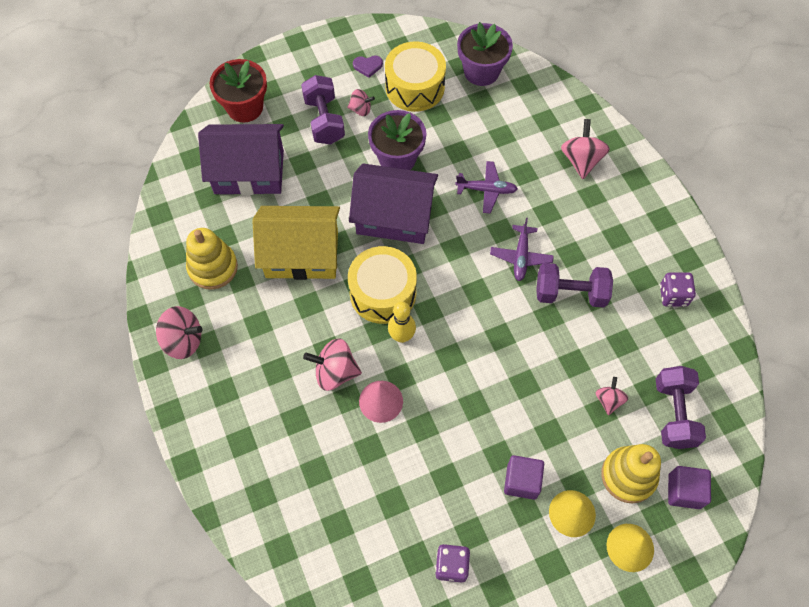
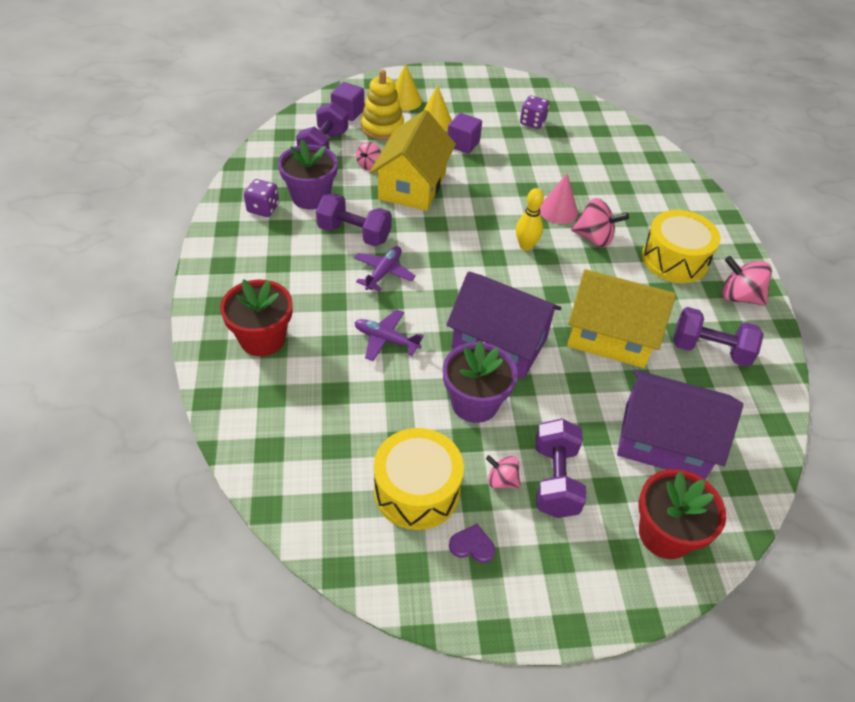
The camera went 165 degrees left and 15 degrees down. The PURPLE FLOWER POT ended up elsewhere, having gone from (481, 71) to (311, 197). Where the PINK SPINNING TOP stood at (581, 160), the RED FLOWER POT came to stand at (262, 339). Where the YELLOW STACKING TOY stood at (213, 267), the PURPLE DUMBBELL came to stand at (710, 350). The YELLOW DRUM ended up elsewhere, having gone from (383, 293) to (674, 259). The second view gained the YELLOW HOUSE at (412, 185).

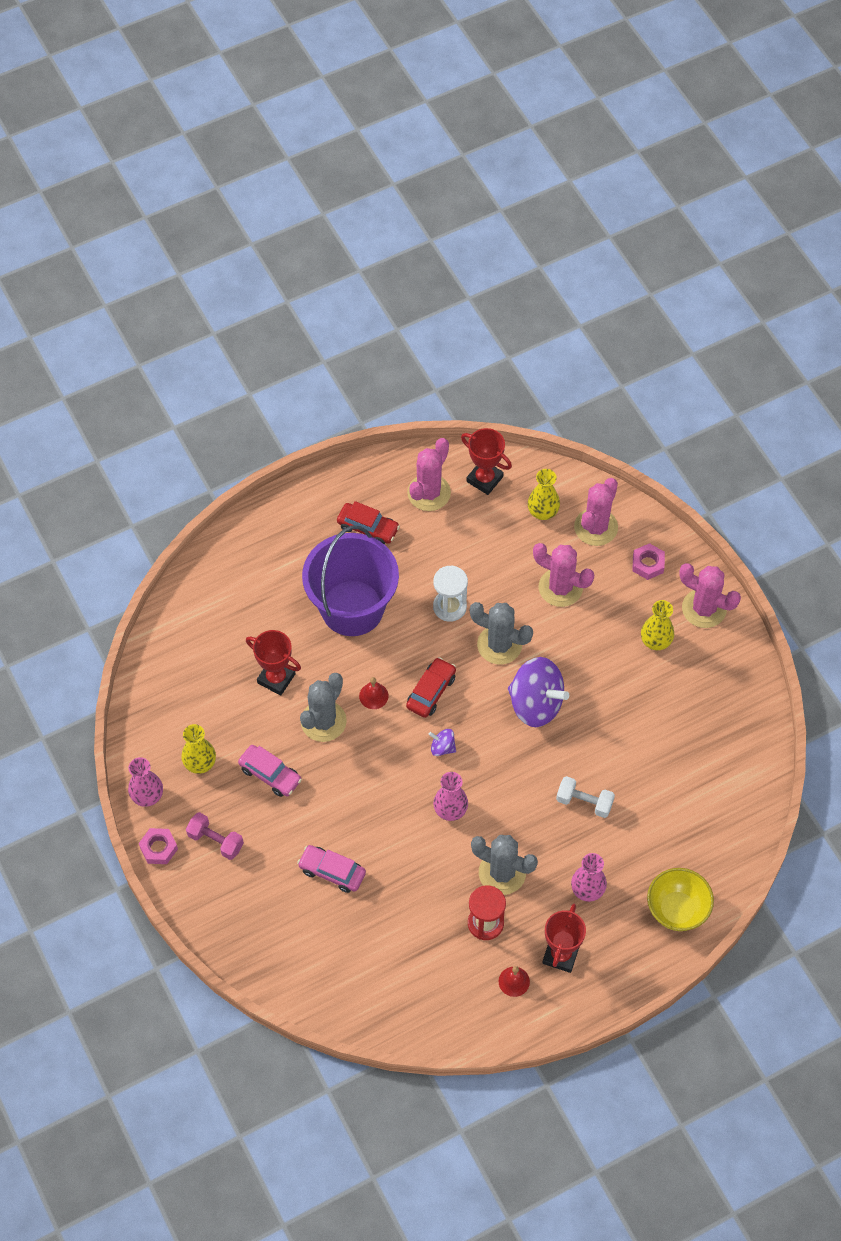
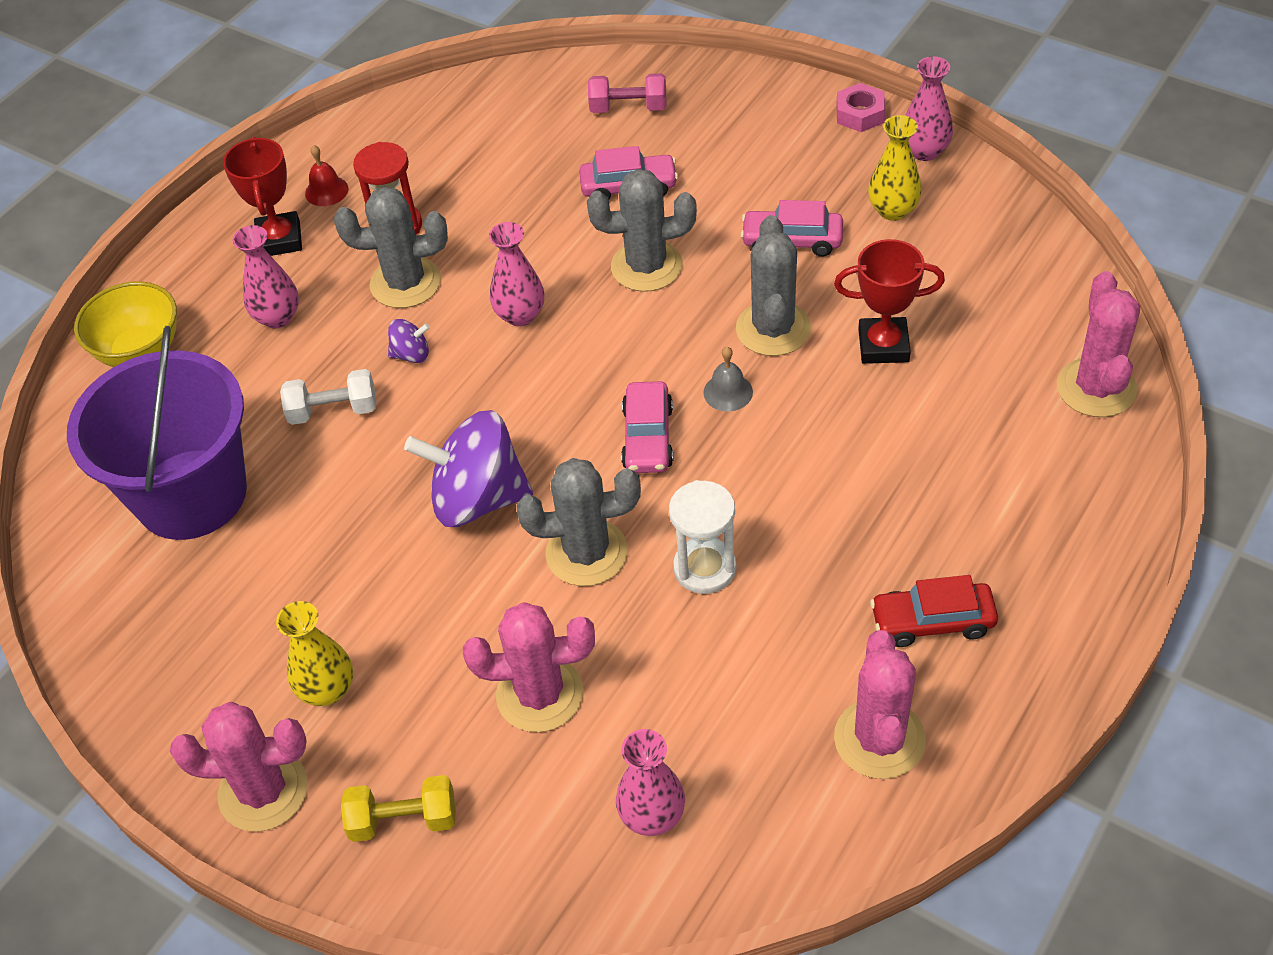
The camera went 155 degrees right and 10 degrees down. The second view lost the RED TROPHY at (484, 479). What was the YELLOW VASE at (542, 512) turned into the PINK VASE at (652, 816). The PINK CACTUS ended up elsewhere, having gone from (596, 527) to (1096, 388). The PURPLE BUCKET ended up elsewhere, having gone from (352, 608) to (191, 494). Where the PINK NUT stood at (648, 564), the YELLOW DUMBBELL came to stand at (403, 820). What was the RED CAR at (431, 691) turned into the PINK CAR at (648, 438). What was the RED BELL at (373, 696) turned into the GREY BELL at (728, 392). The PURPLE SPINNING TOP ended up elsewhere, having gone from (442, 747) to (411, 354). The PINK DUMBBELL ended up elsewhere, having gone from (215, 841) to (628, 108). The second view gained the GREY CACTUS at (646, 266).

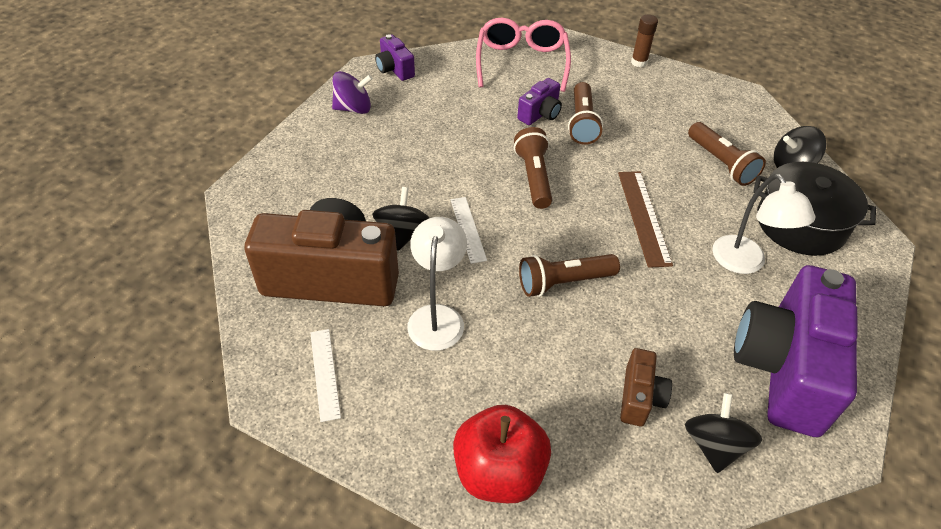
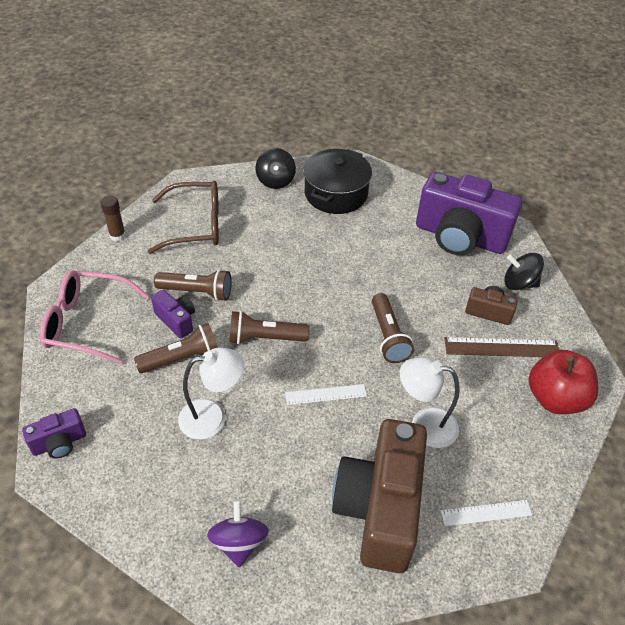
The camera went 85 degrees left and 0 degrees up. The PURPLE SPINNING TOP ended up elsewhere, having gone from (353, 108) to (239, 542). The BROWN FLASHLIGHT ended up elsewhere, having gone from (721, 163) to (182, 358). The BROWN RULER ended up elsewhere, having gone from (644, 217) to (501, 347). The WHITE LAMP ended up elsewhere, having gone from (745, 263) to (212, 417). The second view lost the BLACK SPINNING TOP at (402, 234). The second view gained the BROWN GLASSES at (196, 225).

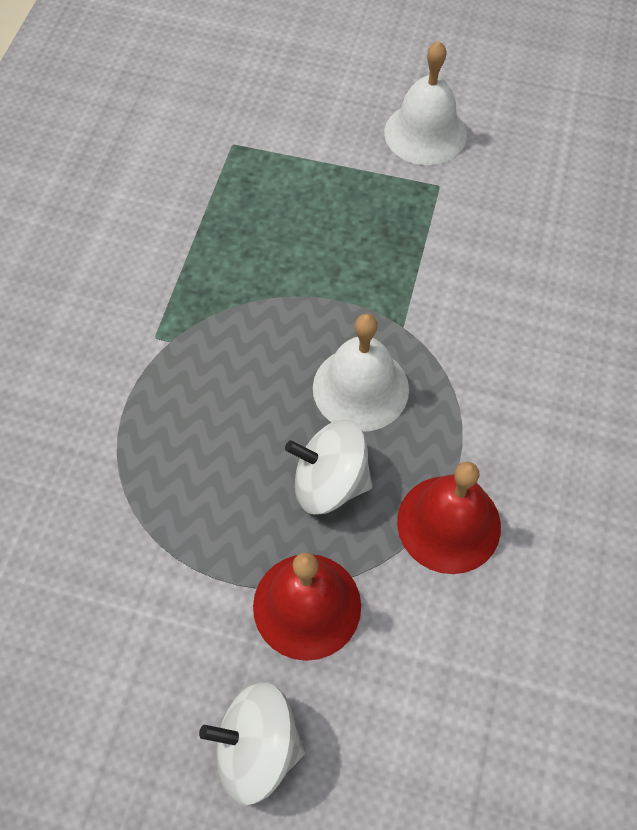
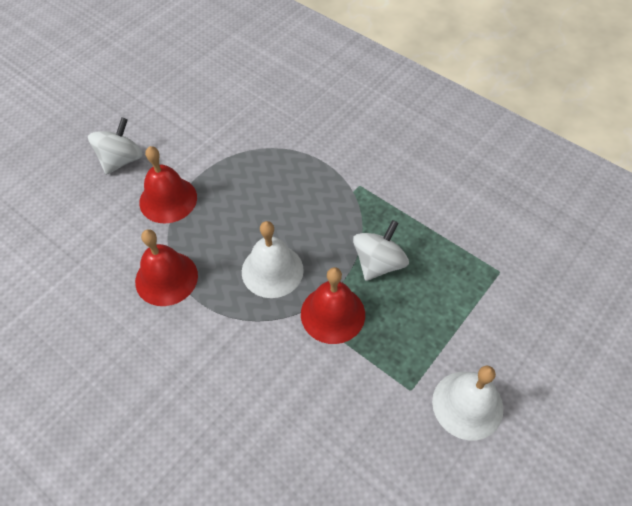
The camera went 115 degrees right and 5 degrees down. The WHITE SPINNING TOP ended up elsewhere, having gone from (330, 482) to (378, 263). The second view gained the RED BELL at (333, 314).

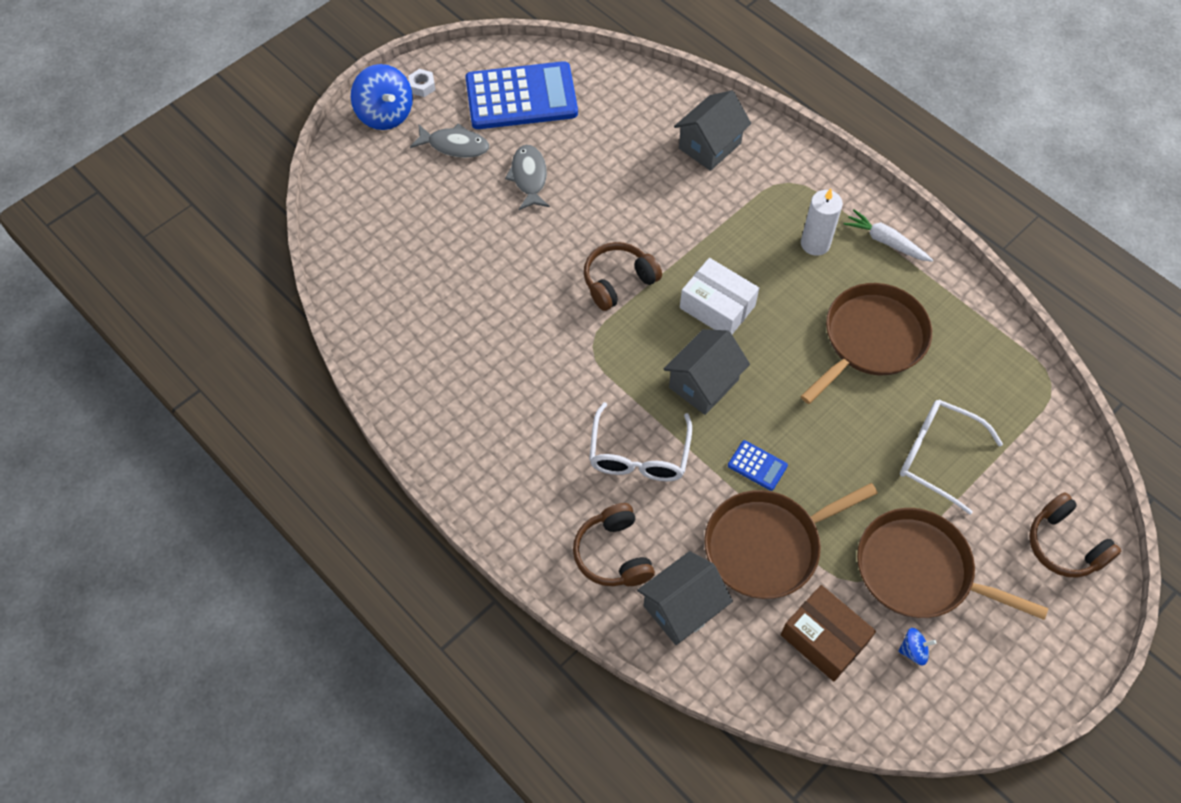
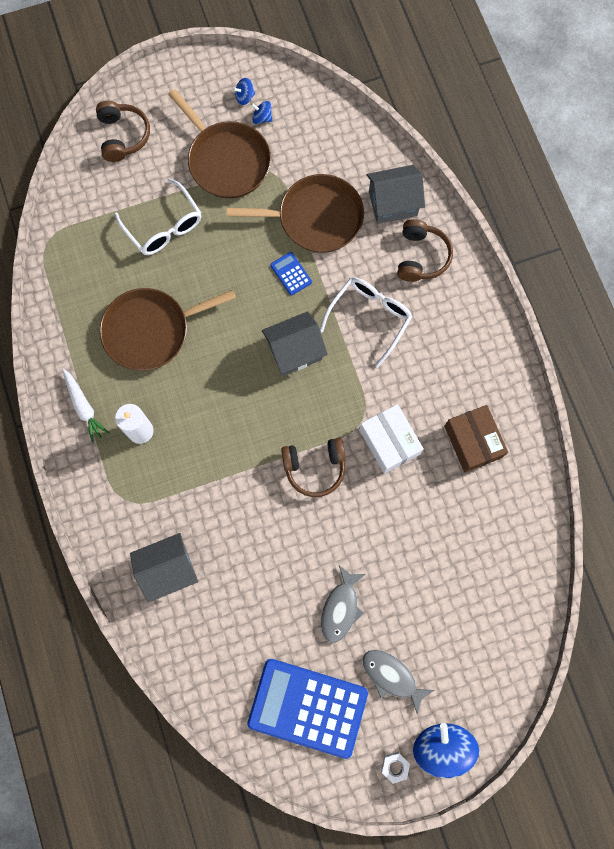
The camera went 155 degrees left and 15 degrees up. The WHITE BOX ended up elsewhere, having gone from (717, 307) to (389, 442). The BROWN BOX ended up elsewhere, having gone from (824, 638) to (472, 442). The second view gained the BLUE SPINNING TOP at (245, 97).

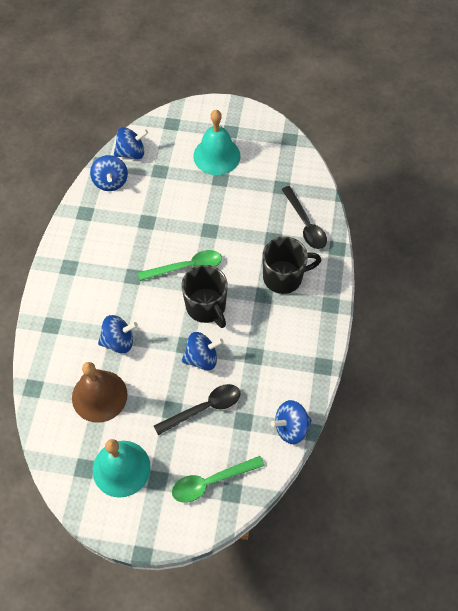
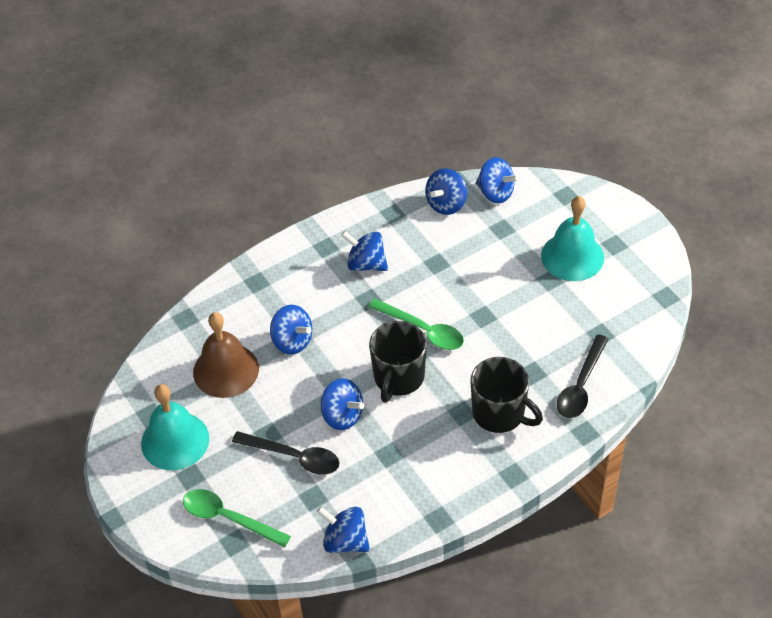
The camera went 50 degrees right and 10 degrees down. The second view gained the BLUE SPINNING TOP at (366, 264).

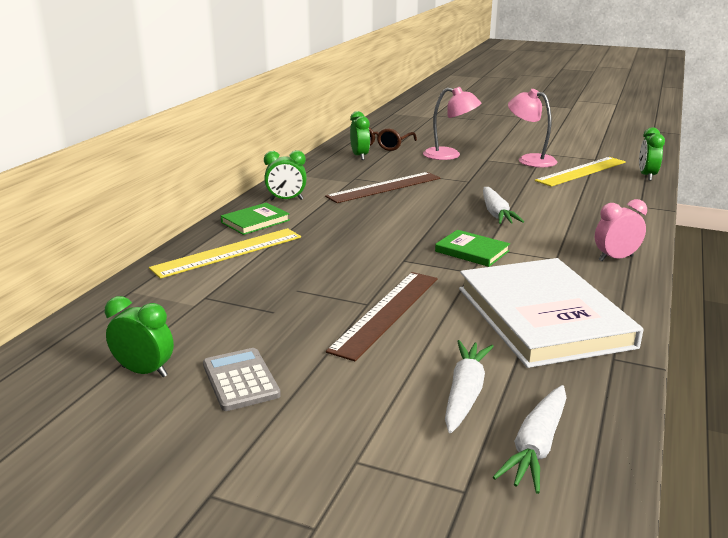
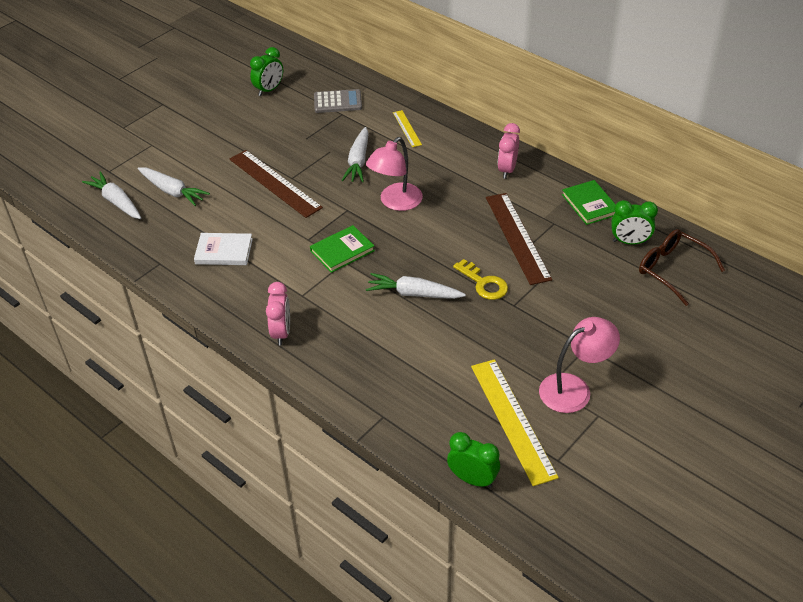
The camera went 110 degrees right and 20 degrees up. The PINK LAMP ended up elsewhere, having gone from (449, 155) to (395, 202). What was the GREEN CLOCK at (286, 200) turned into the PINK CLOCK at (507, 170). The GREEN BOOK ended up elsewhere, having gone from (255, 221) to (590, 204). The size of the YELLOW RULER at (228, 252) changed by a factor of 0.51. The size of the WHITE BOOK at (542, 317) changed by a factor of 0.46. The GREY CALCULATOR ended up elsewhere, having gone from (240, 380) to (337, 102). The second view gained the WHITE CARROT at (358, 161). The second view gained the YELLOW KEY at (484, 283).

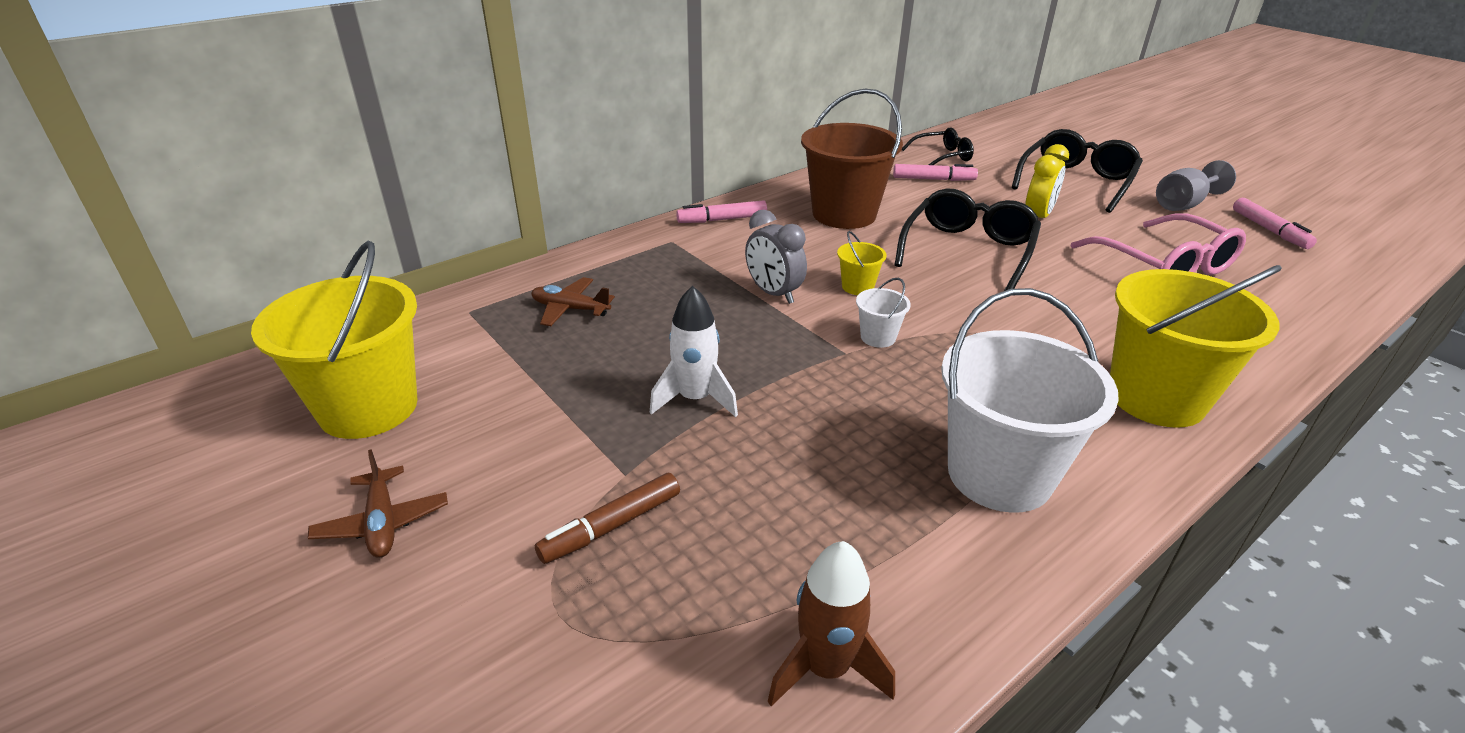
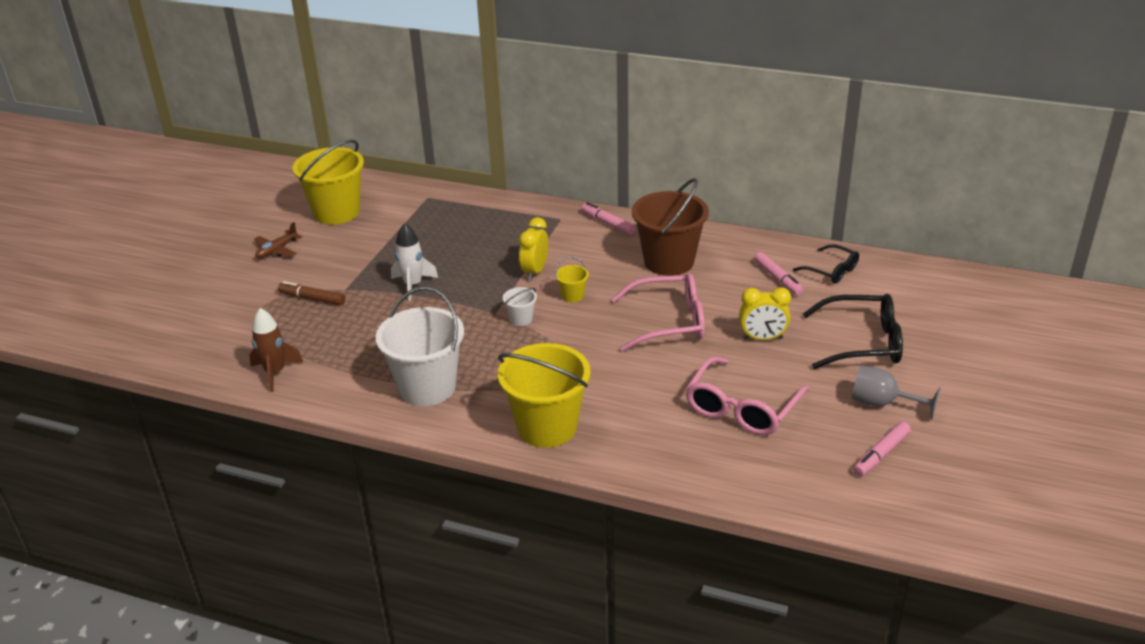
The camera went 60 degrees right and 0 degrees up. What was the BLACK GLASSES at (968, 250) turned into the PINK GLASSES at (669, 322). What was the GREY CLOCK at (773, 293) turned into the YELLOW CLOCK at (535, 271). The second view lost the BROWN PLANE at (570, 309).

